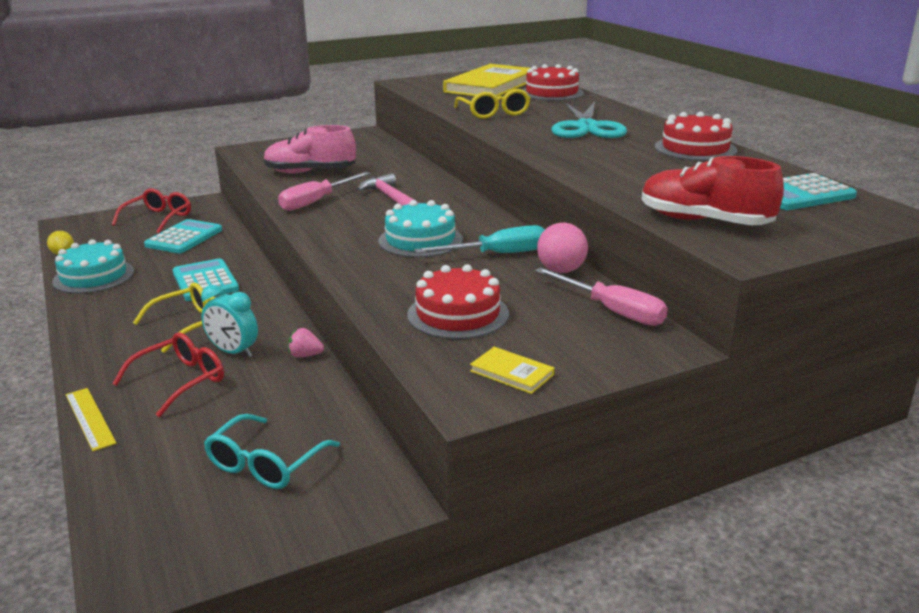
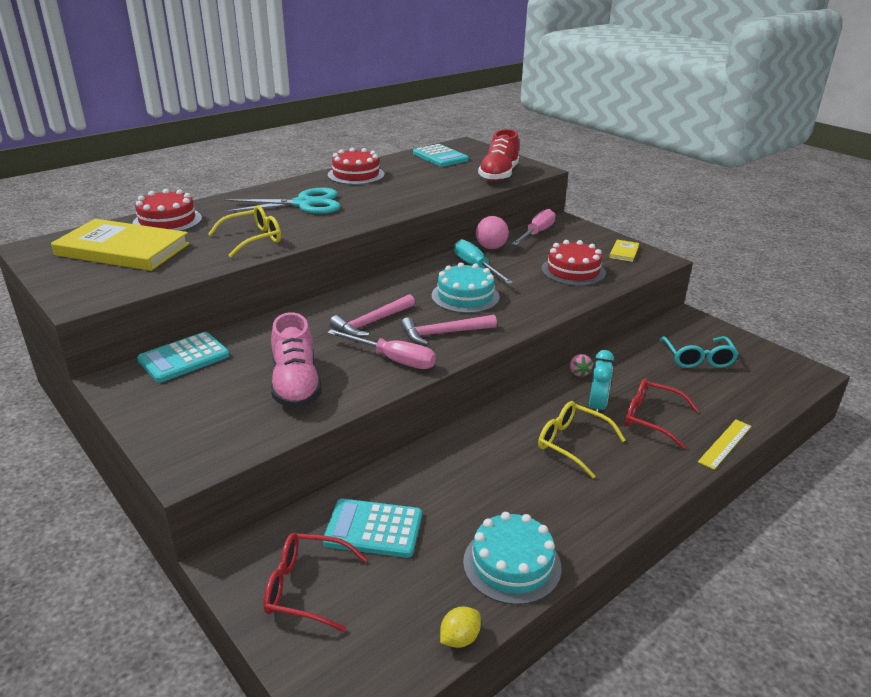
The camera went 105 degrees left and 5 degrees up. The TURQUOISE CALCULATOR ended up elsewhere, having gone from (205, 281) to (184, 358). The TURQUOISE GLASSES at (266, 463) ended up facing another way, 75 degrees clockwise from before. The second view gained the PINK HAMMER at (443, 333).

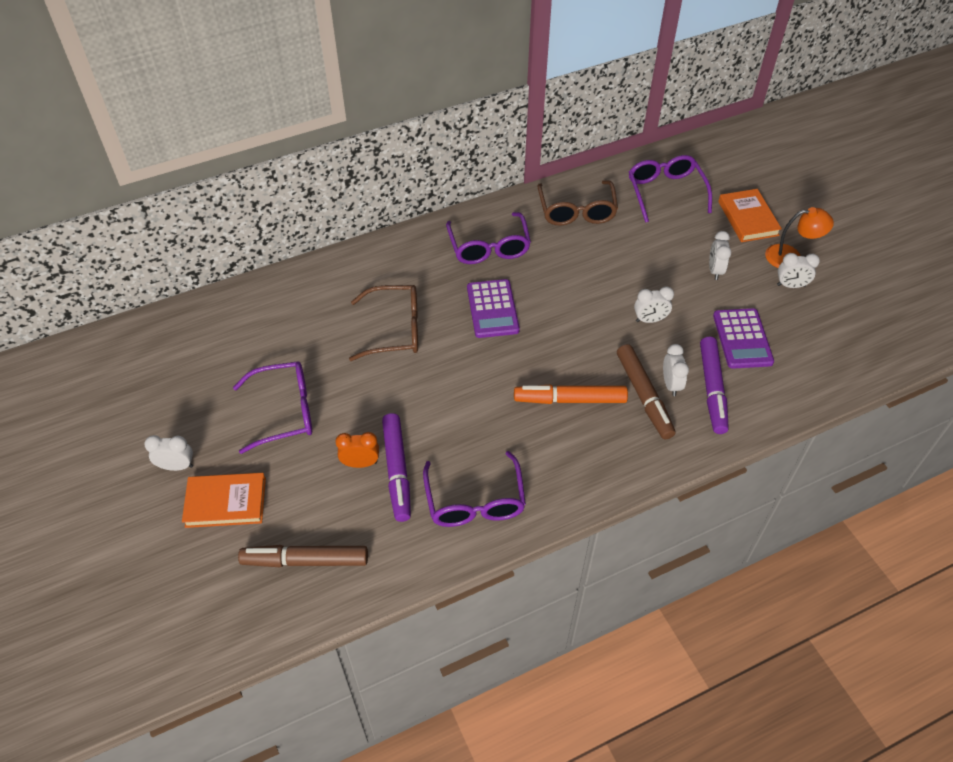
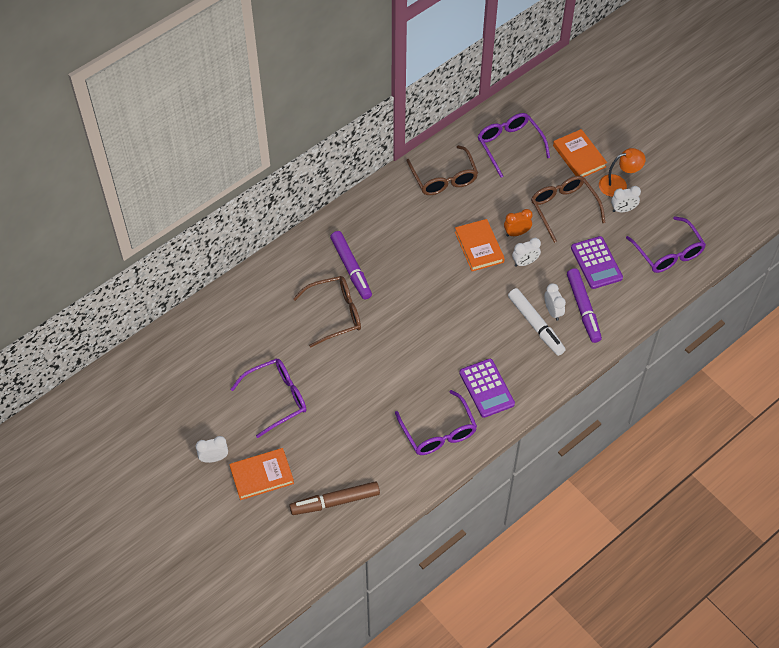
The camera went 15 degrees left and 5 degrees up. The PURPLE GLASSES ended up elsewhere, having gone from (489, 247) to (668, 252). Where the WHITE CLOCK stood at (715, 270), the BROWN GLASSES came to stand at (564, 209). The PURPLE CALCULATOR ended up elsewhere, having gone from (492, 309) to (486, 388). What was the BROWN MARKER at (644, 396) turned into the WHITE MARKER at (536, 325). The second view lost the ORANGE MARKER at (570, 400). The PURPLE MARKER ended up elsewhere, having gone from (397, 471) to (351, 268). The ORANGE CLOCK ended up elsewhere, having gone from (360, 463) to (516, 233). The second view gained the ORANGE BOOK at (479, 247).

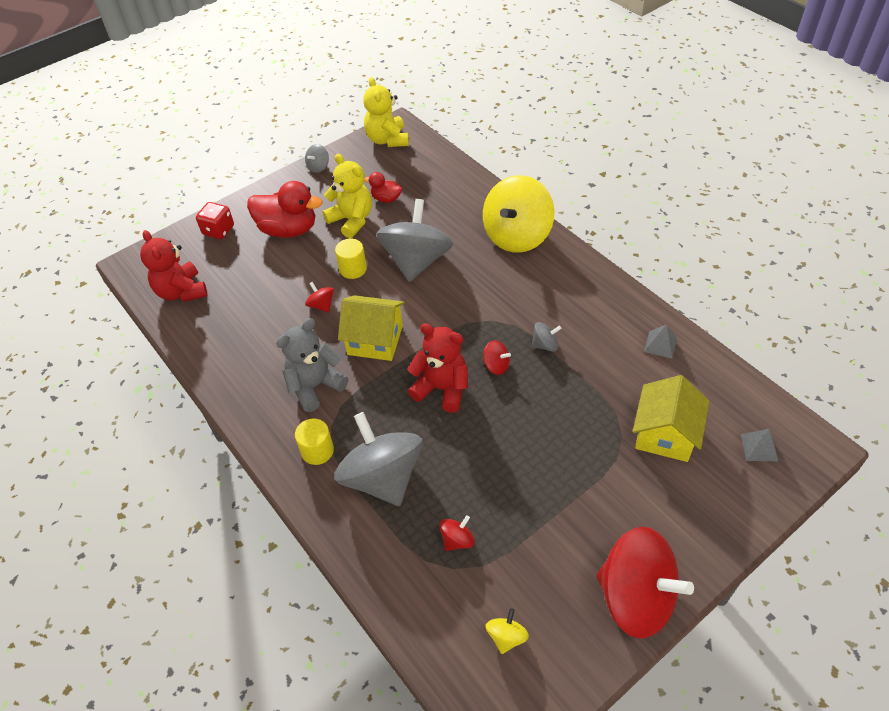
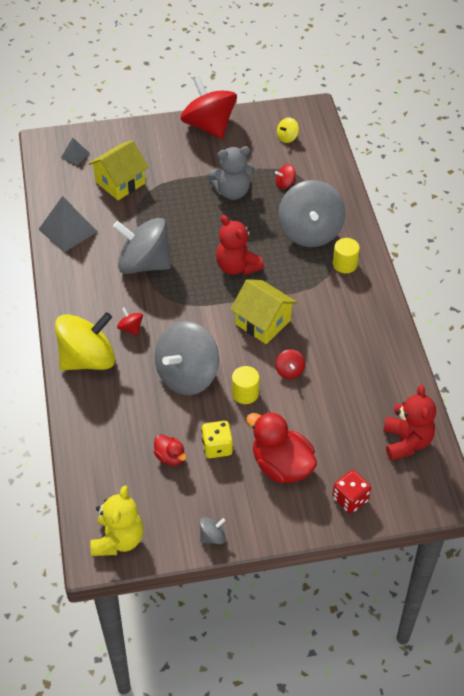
The camera went 155 degrees left and 0 degrees up. Where the YELLOW TEDDY BEAR stood at (352, 220), the YELLOW DICE came to stand at (217, 447). The GREY TEDDY BEAR ended up elsewhere, having gone from (315, 386) to (232, 192). The size of the GREY SPINNING TOP at (545, 345) changed by a factor of 2.43. The size of the GREY PYRAMID at (660, 344) changed by a factor of 1.93. The RED SPINNING TOP ended up elsewhere, having gone from (496, 365) to (130, 328).

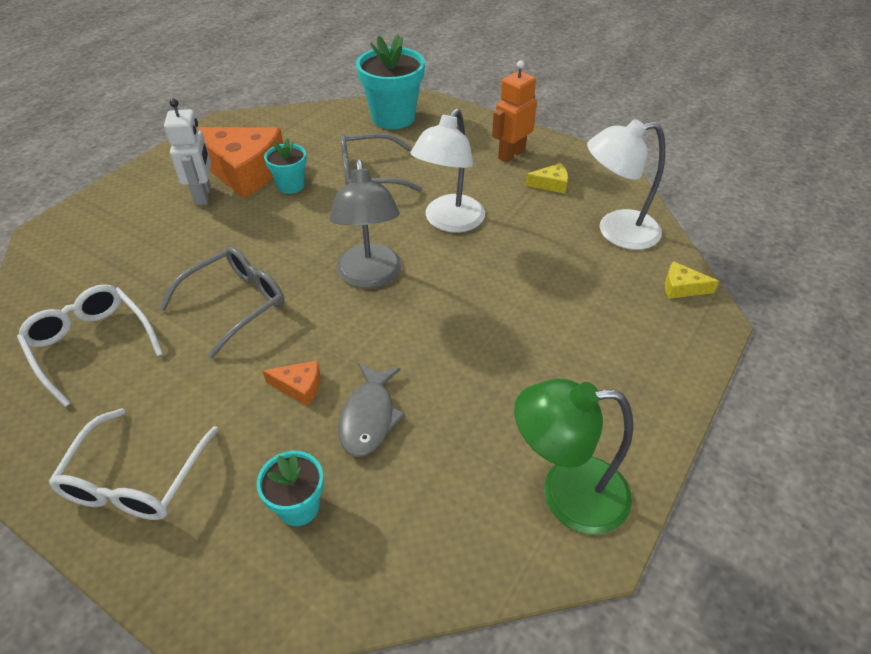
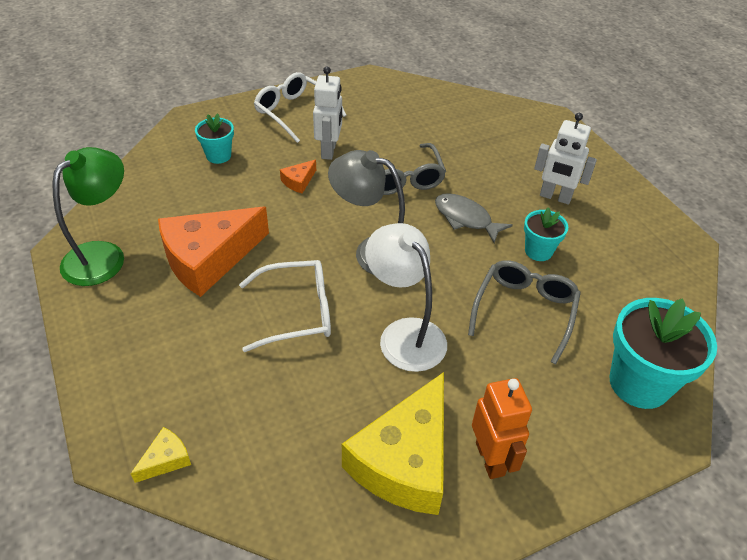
The camera went 120 degrees right and 0 degrees up. The second view lost the WHITE LAMP at (616, 231). The ORANGE CHEESE ended up elsewhere, having gone from (243, 171) to (208, 259). The size of the YELLOW CHEESE at (551, 184) changed by a factor of 2.42. The WHITE GLASSES ended up elsewhere, having gone from (91, 345) to (296, 312). The GREY FISH ended up elsewhere, having gone from (369, 417) to (465, 218). The second view gained the WHITE ROBOT at (329, 150).

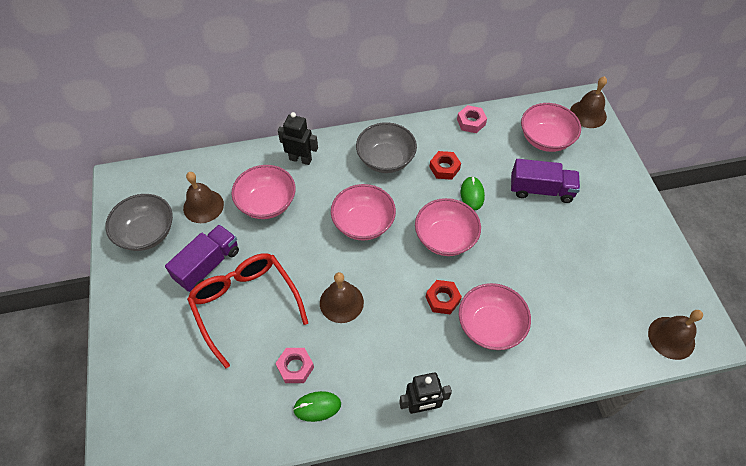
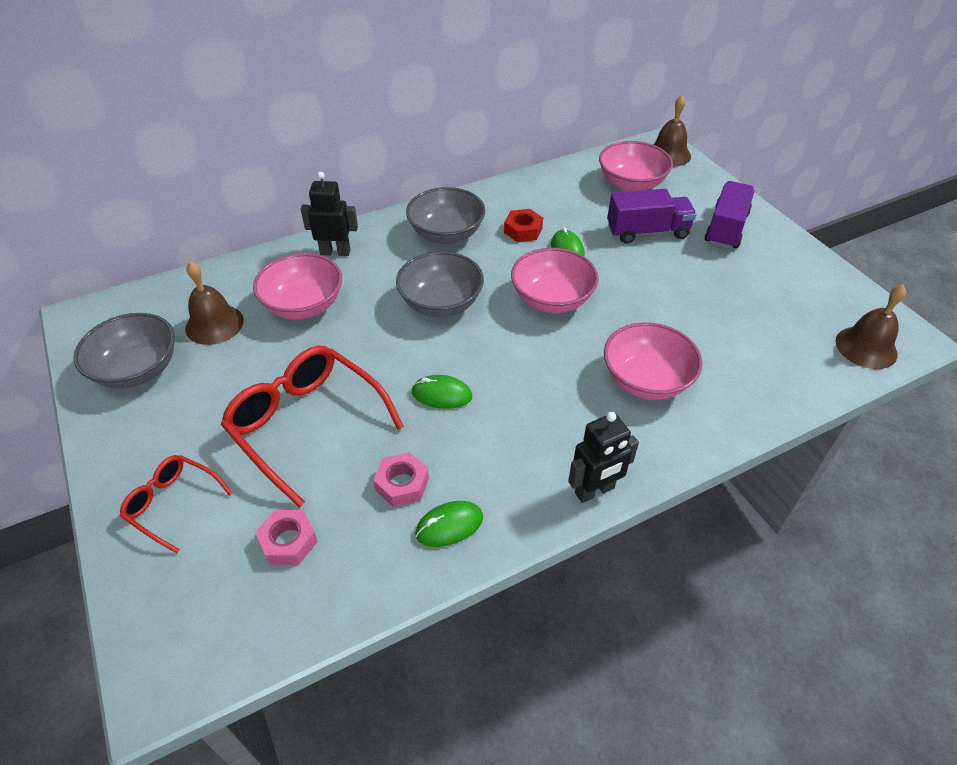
The camera went 15 degrees left and 10 degrees down. The PINK NUT ended up elsewhere, having gone from (471, 122) to (288, 541). What was the PINK BOWL at (363, 223) turned into the GREY BOWL at (441, 303). The PURPLE TRUCK ended up elsewhere, having gone from (208, 265) to (726, 228). Where the BROWN BELL stood at (341, 302), the GREEN MOUSE came to stand at (442, 394). The second view lost the RED NUT at (442, 299). The second view gained the RED GLASSES at (172, 504).

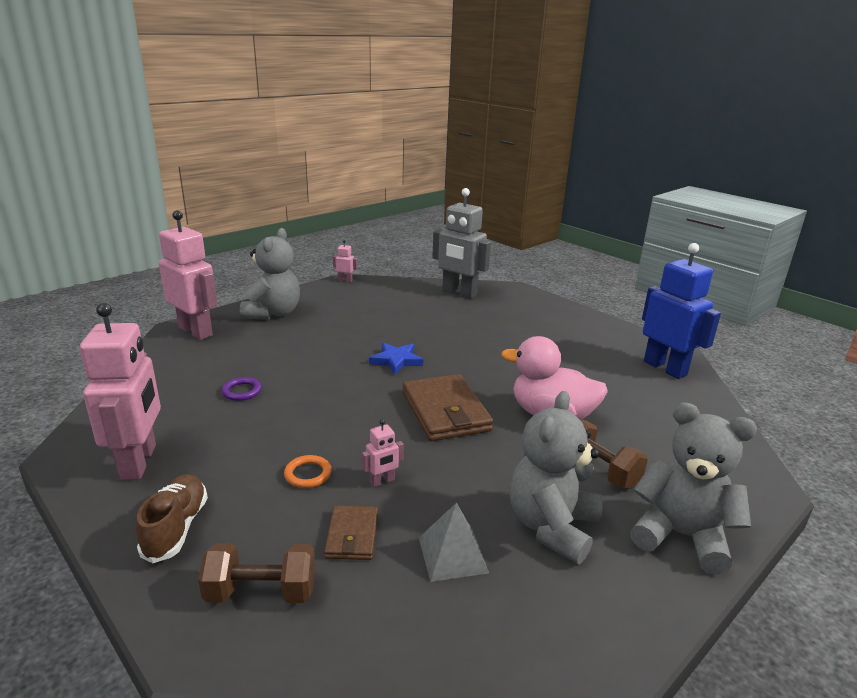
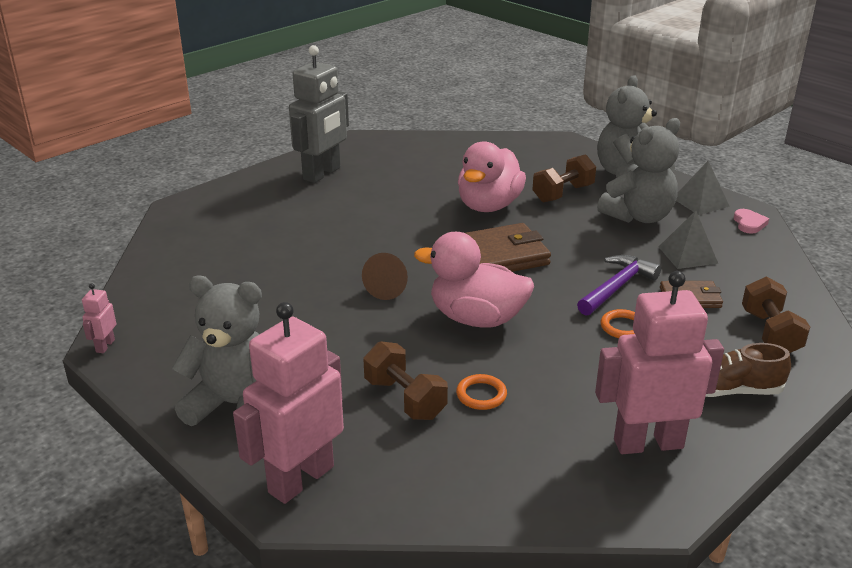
The camera went 90 degrees left and 5 degrees up. The GREY ROBOT ended up elsewhere, having gone from (459, 293) to (322, 174). The second view lost the BLUE ROBOT at (665, 368). Where the BLUE STAR stood at (396, 360), the BROWN CONE came to stand at (388, 288). What was the PURPLE RING at (242, 391) turned into the ORANGE RING at (481, 395). The GREY TEDDY BEAR at (551, 527) ended up facing another way, 60 degrees counterclockwise from before. Where the PINK ROBOT stood at (382, 481), the PURPLE HAMMER came to stand at (617, 287). The second view gained the GREY PYRAMID at (700, 202). The second view gained the PINK HEART at (749, 223). The second view gained the PINK DUCK at (476, 319). The second view gained the BROWN DUMBBELL at (405, 399).

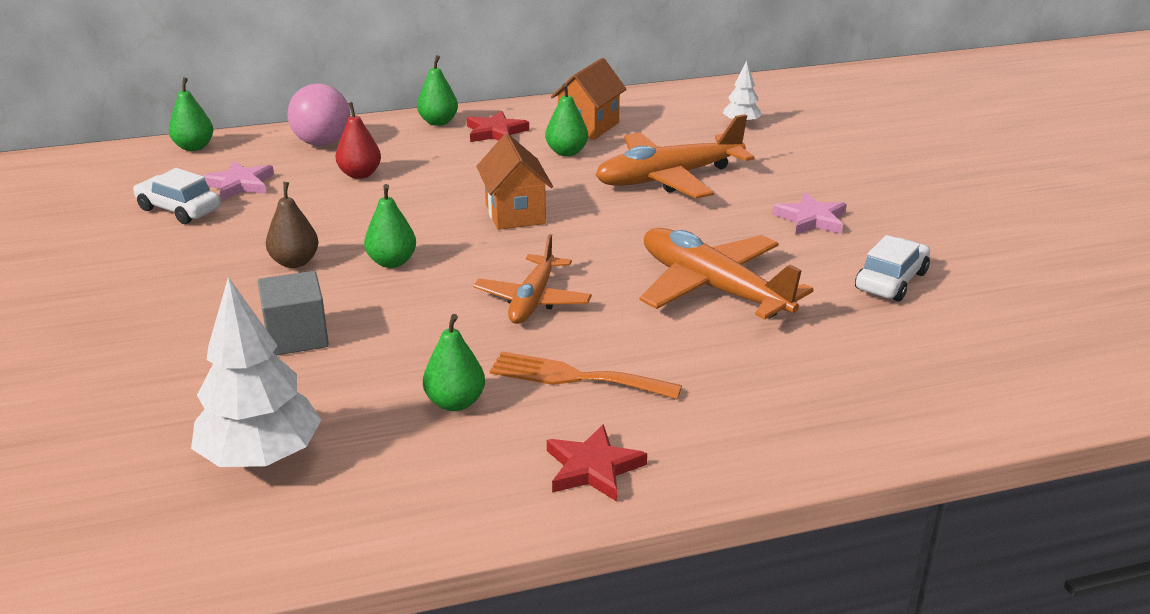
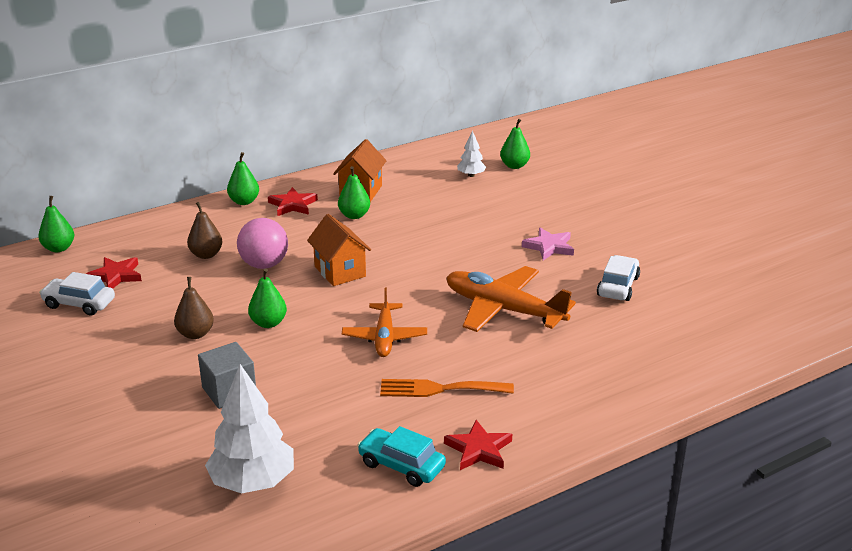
The camera went 15 degrees left and 0 degrees up. The PINK BALL ended up elsewhere, having gone from (322, 143) to (264, 265). What was the RED PEAR at (360, 174) turned into the BROWN PEAR at (206, 255). The second view lost the ORANGE PLANE at (668, 178). What was the PINK STAR at (240, 184) turned into the RED STAR at (116, 276). The GREEN PEAR ended up elsewhere, having gone from (455, 403) to (514, 166). The second view gained the TURQUOISE CAR at (401, 465).

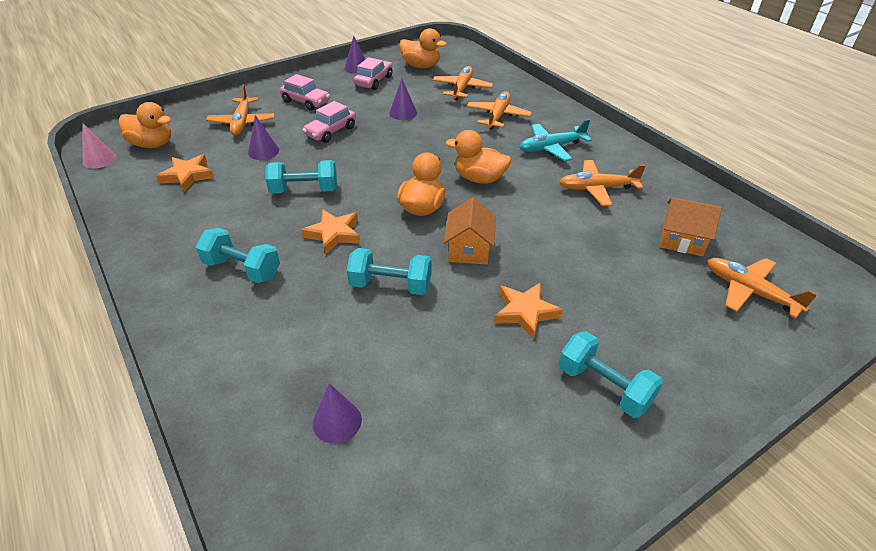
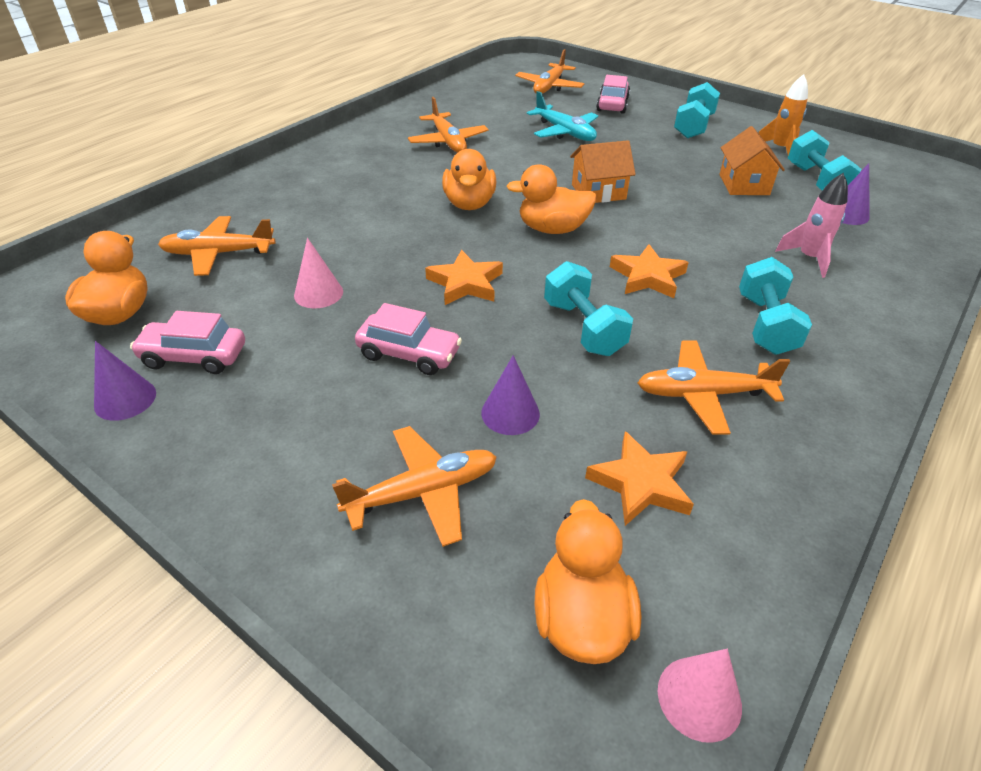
The camera went 110 degrees left and 0 degrees up. The PINK CAR ended up elsewhere, having gone from (306, 102) to (612, 104). What was the PURPLE CONE at (403, 113) turned into the PINK CONE at (318, 293). The ORANGE PLANE ended up elsewhere, having gone from (498, 116) to (703, 394). The TURQUOISE PLANE ended up elsewhere, having gone from (551, 148) to (565, 132). The ORANGE HOUSE ended up elsewhere, having gone from (682, 240) to (744, 185). The TURQUOISE DUMBBELL ended up elsewhere, having gone from (391, 285) to (816, 181). The ORANGE STAR ended up elsewhere, having gone from (525, 312) to (465, 283). The second view gained the ORANGE ROCKET at (779, 149). The second view gained the PINK ROCKET at (808, 258).

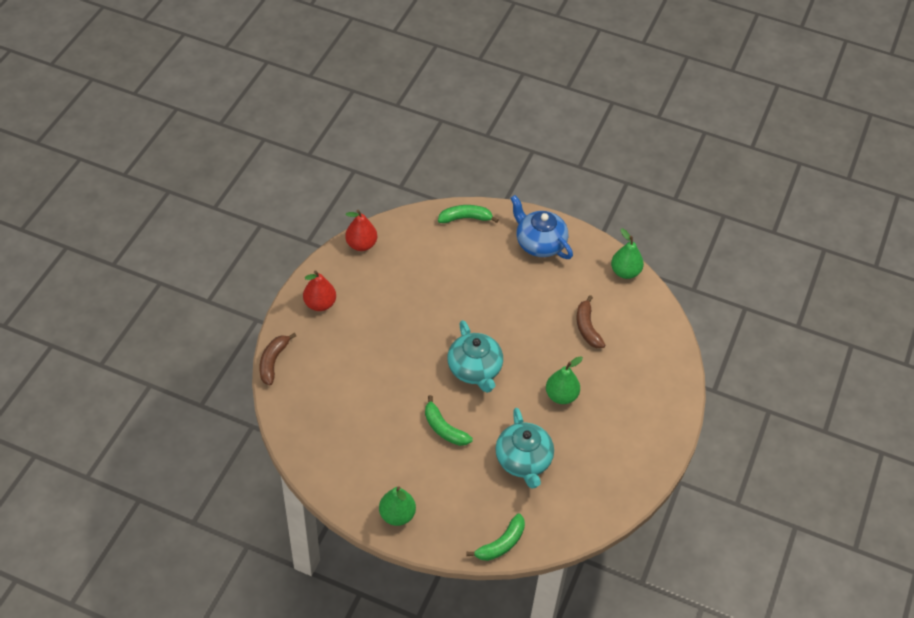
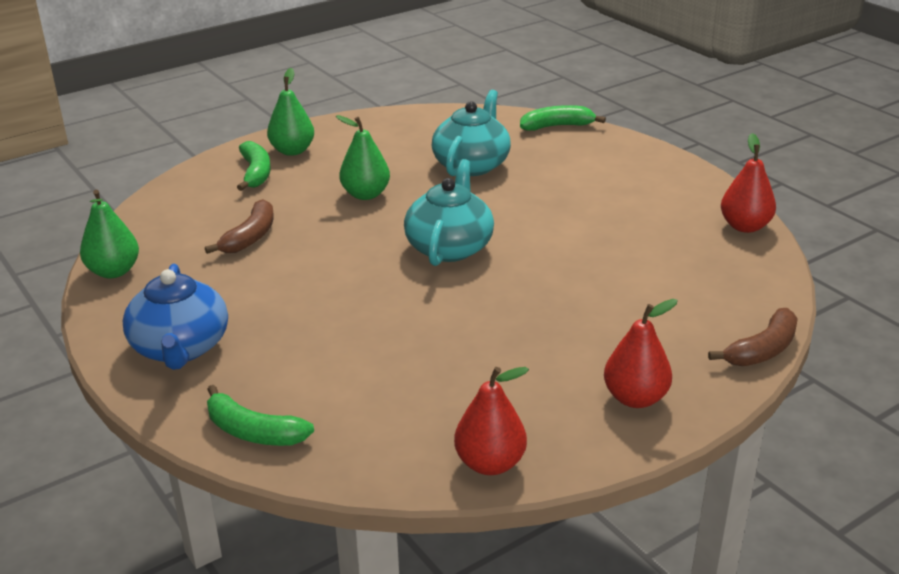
The camera went 145 degrees left and 20 degrees down. The GREEN BANANA ended up elsewhere, having gone from (444, 428) to (256, 173). The GREEN PEAR ended up elsewhere, having gone from (397, 515) to (292, 151). The second view gained the RED PEAR at (745, 226).

